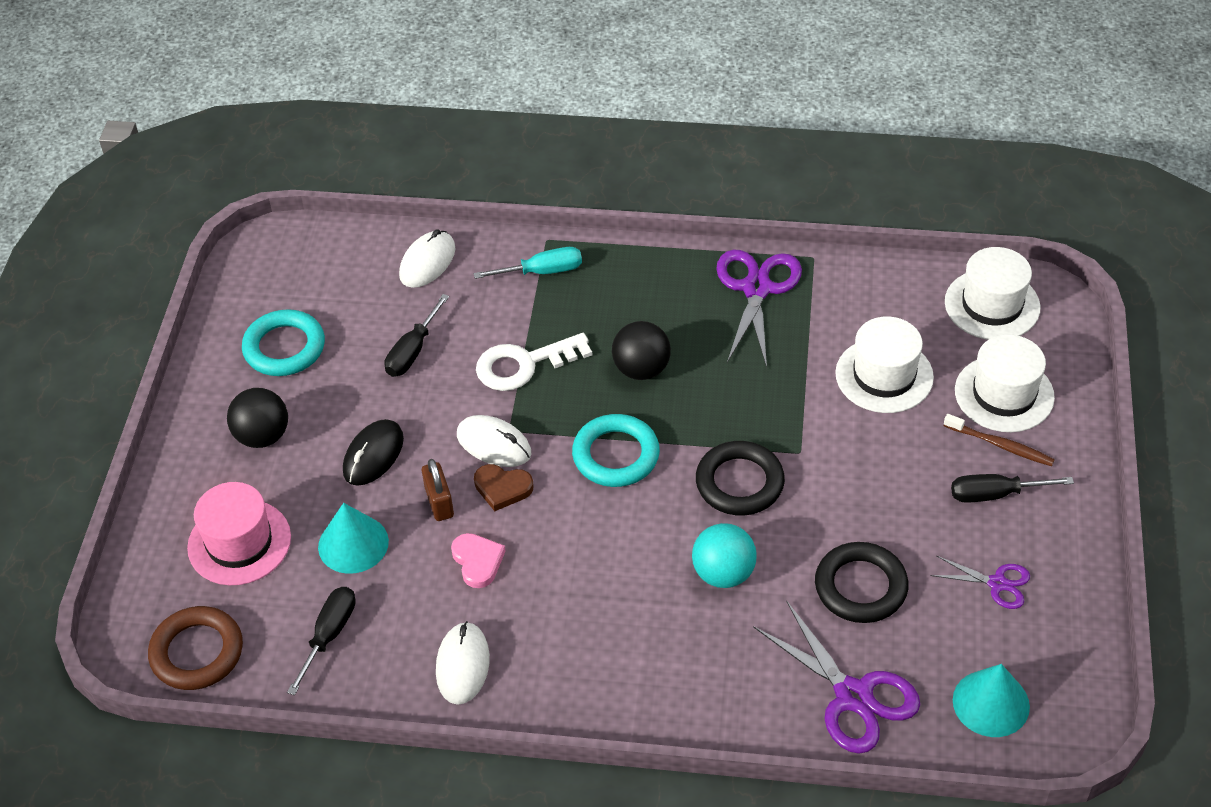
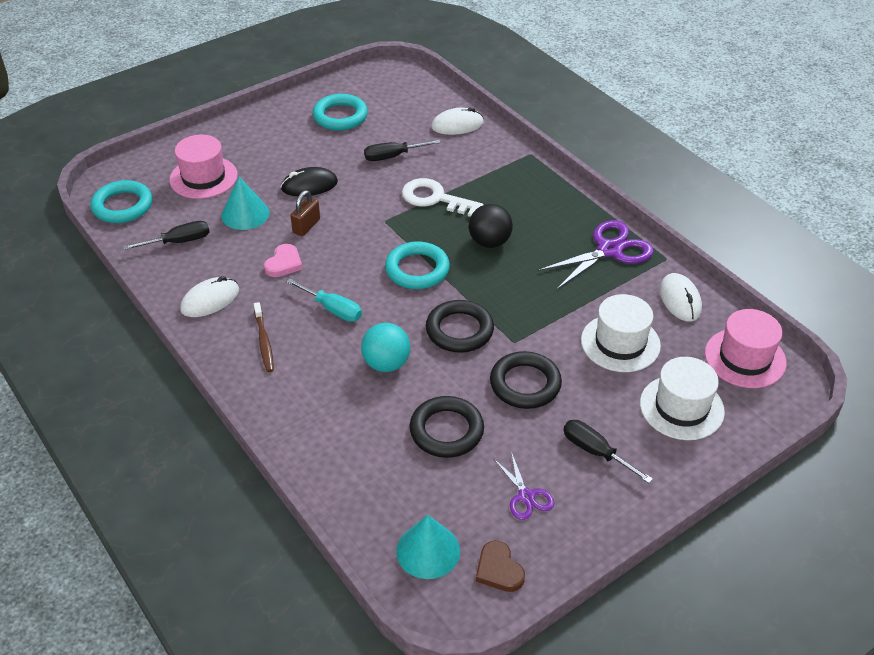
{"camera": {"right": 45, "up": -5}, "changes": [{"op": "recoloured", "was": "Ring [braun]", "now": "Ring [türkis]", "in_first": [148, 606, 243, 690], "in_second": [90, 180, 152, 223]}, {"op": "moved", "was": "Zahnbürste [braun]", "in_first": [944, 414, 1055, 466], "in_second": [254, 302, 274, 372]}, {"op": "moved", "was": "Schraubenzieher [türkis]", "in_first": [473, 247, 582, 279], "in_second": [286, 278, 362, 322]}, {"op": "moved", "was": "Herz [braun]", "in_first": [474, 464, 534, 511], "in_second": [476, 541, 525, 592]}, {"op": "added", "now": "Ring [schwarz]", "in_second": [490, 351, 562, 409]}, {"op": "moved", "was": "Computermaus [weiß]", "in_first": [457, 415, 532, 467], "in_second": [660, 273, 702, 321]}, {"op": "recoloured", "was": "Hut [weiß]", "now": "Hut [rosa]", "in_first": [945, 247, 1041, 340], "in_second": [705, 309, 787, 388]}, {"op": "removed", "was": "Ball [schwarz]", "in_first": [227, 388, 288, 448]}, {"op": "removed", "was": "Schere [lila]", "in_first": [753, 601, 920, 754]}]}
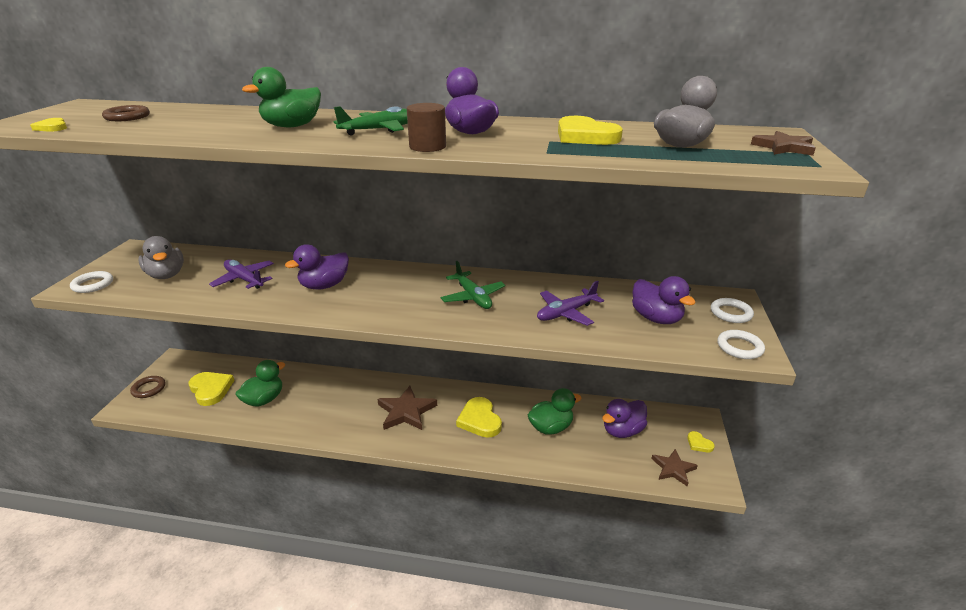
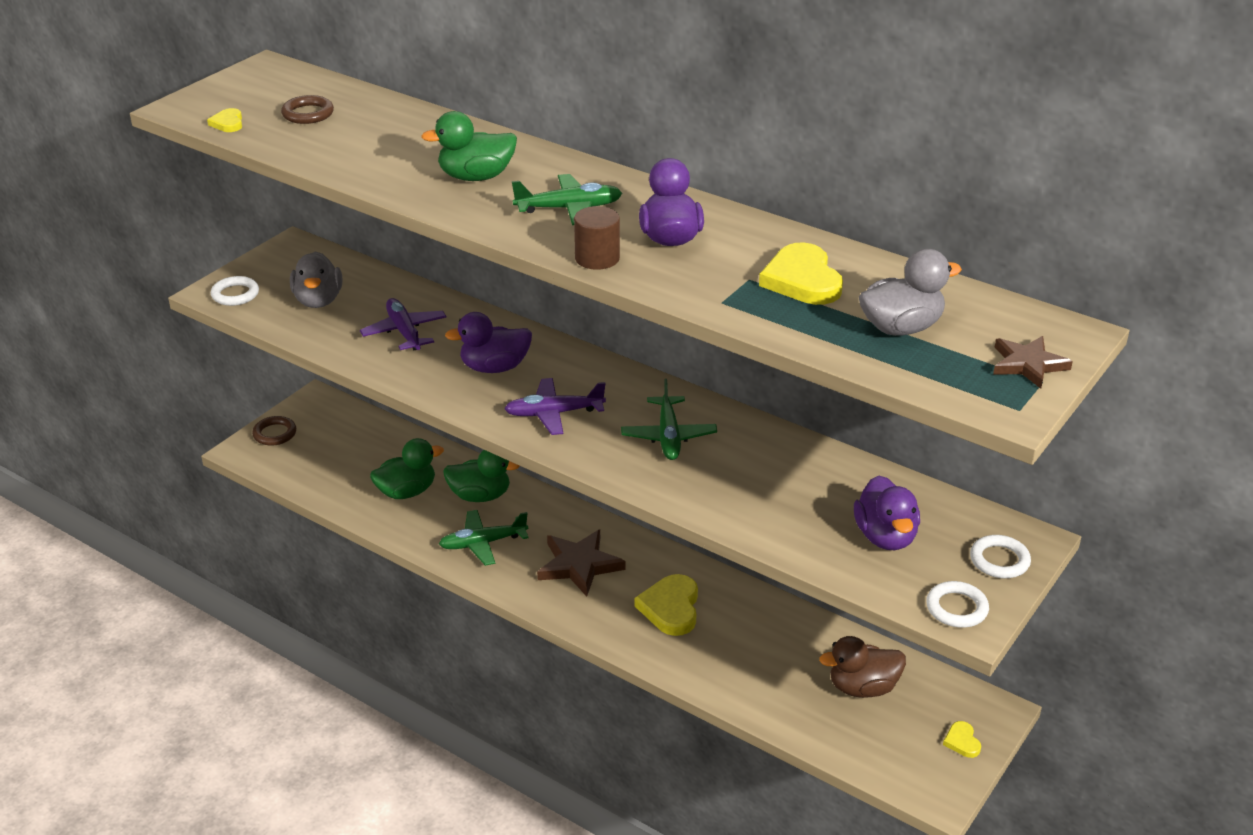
{"camera": {"right": 25, "up": 5}, "changes": [{"op": "added", "now": "Flugzeug [grün]", "in_second": [439, 510, 529, 566]}, {"op": "moved", "was": "Ente [grün]", "in_first": [528, 388, 581, 435], "in_second": [443, 450, 520, 502]}, {"op": "moved", "was": "Flugzeug [lila]", "in_first": [537, 281, 604, 326], "in_second": [504, 378, 606, 435]}, {"op": "recoloured", "was": "Ente [lila]", "now": "Ente [braun]", "in_first": [602, 399, 647, 438], "in_second": [819, 636, 906, 698]}, {"op": "removed", "was": "Herz [gelb]", "in_first": [188, 372, 235, 406]}, {"op": "removed", "was": "Stern [braun]", "in_first": [651, 449, 698, 487]}]}
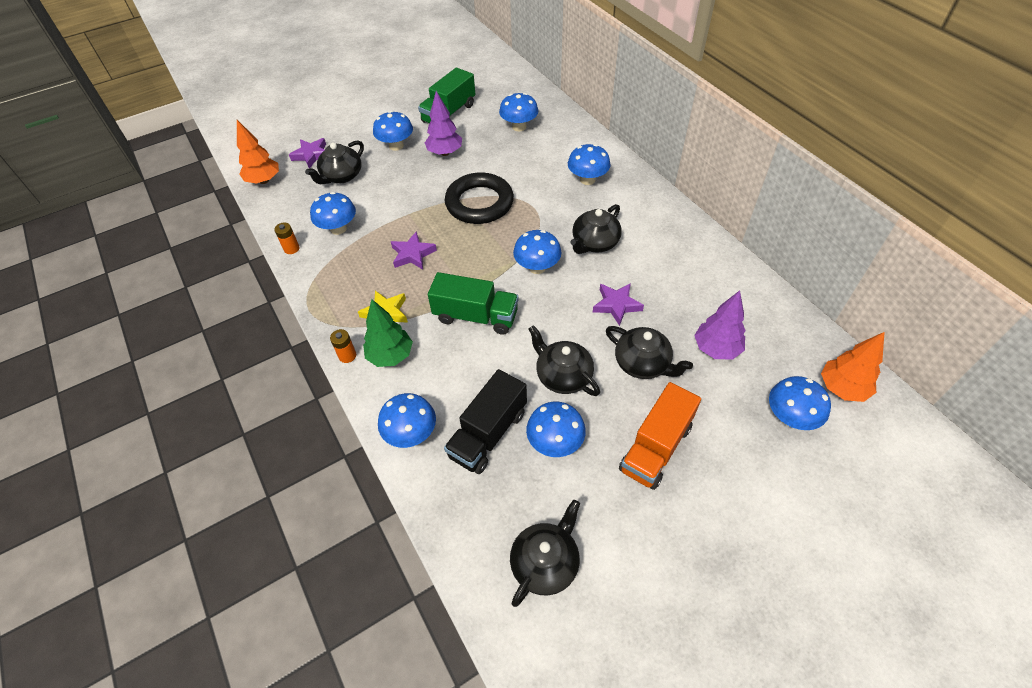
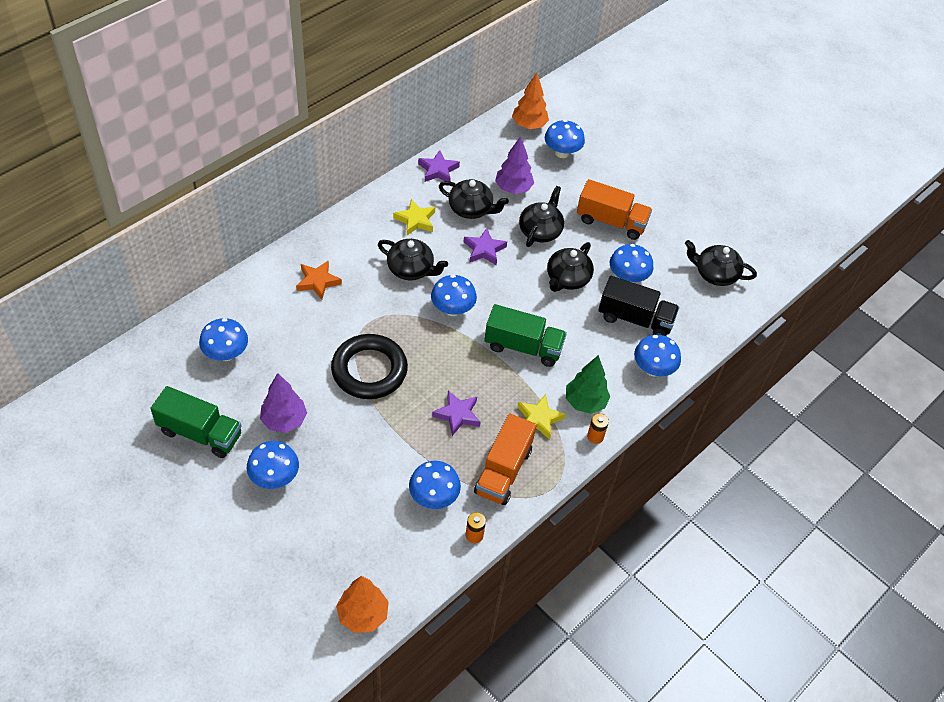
{"camera": {"right": -110, "up": 0}, "changes": [{"op": "replaced", "was": "Pilz [blau]", "now": "Stern [orange]", "in_first": [568, 144, 611, 185], "in_second": [296, 260, 342, 300]}, {"op": "added", "now": "Stern [gelb]", "in_second": [393, 199, 435, 235]}, {"op": "moved", "was": "Stern [lila]", "in_first": [289, 138, 326, 168], "in_second": [418, 150, 460, 182]}, {"op": "moved", "was": "Teekanne [schwarz]", "in_first": [305, 140, 364, 184], "in_second": [439, 179, 509, 219]}, {"op": "added", "now": "Lastwagen [orange]", "in_second": [474, 413, 536, 505]}, {"op": "turned", "was": "Lastwagen [grün]", "in_first": [428, 272, 518, 335], "in_second": [484, 304, 567, 367], "clockwise": 105}]}
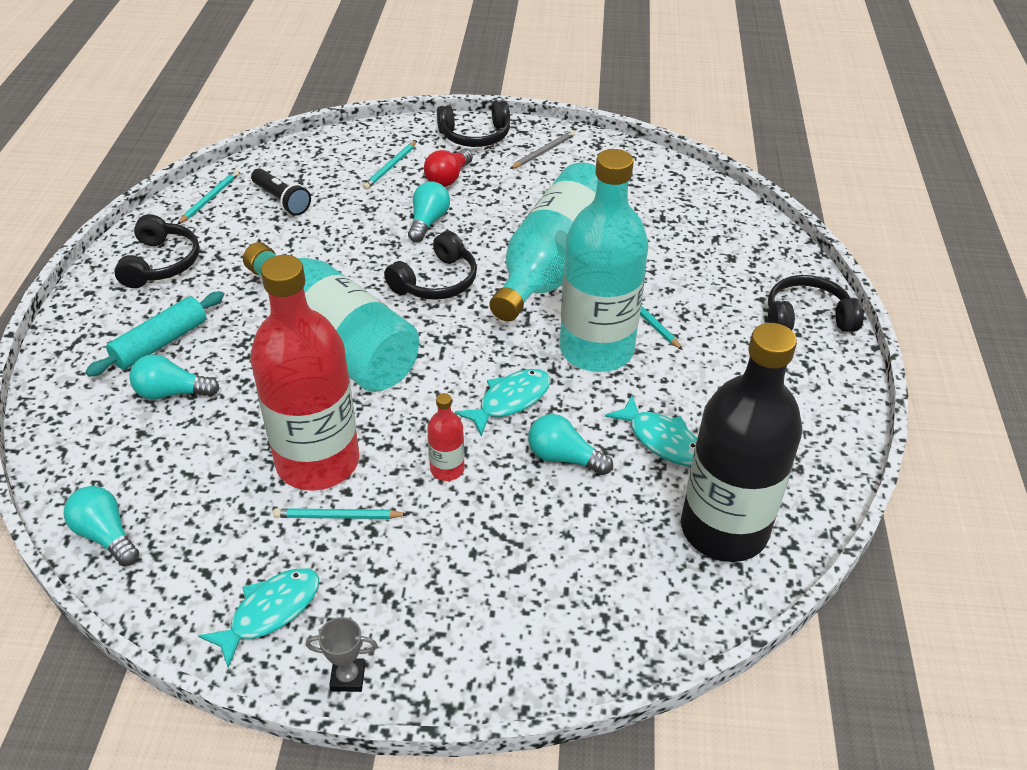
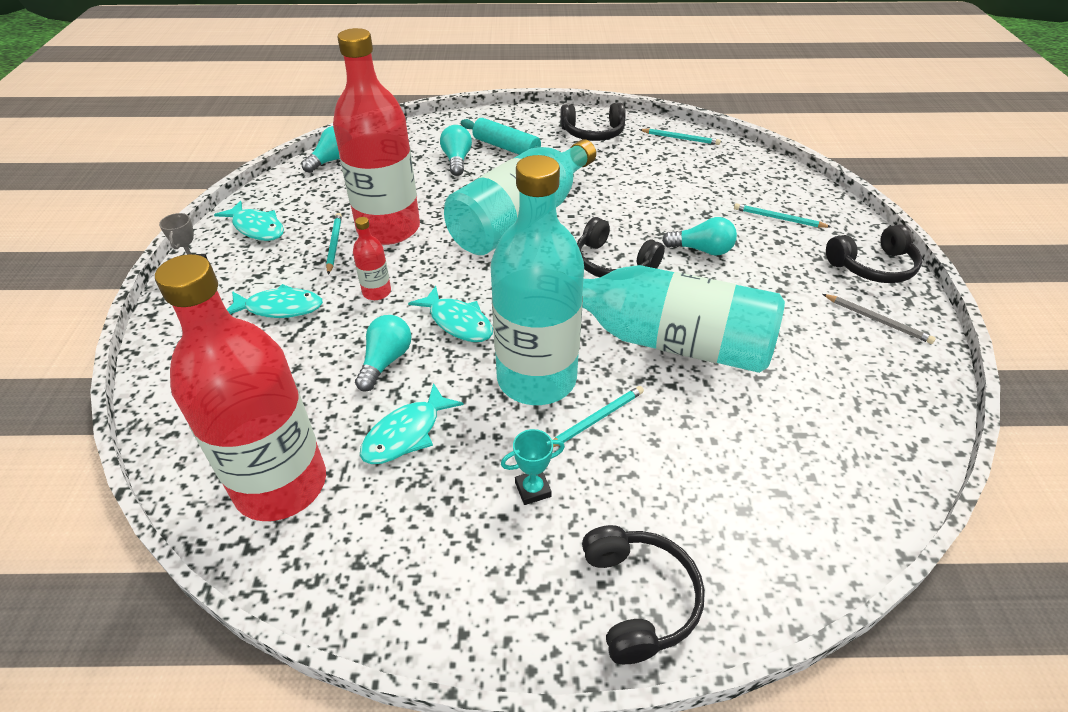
{"camera": {"right": 85, "up": 0}, "changes": [{"op": "recoloured", "was": "Flasche [schwarz]", "now": "Flasche [rot]", "in_first": [681, 323, 803, 562], "in_second": [155, 254, 326, 521]}, {"op": "added", "now": "Fisch [türkis]", "in_second": [227, 284, 323, 318]}, {"op": "added", "now": "Pokal [türkis]", "in_second": [501, 429, 565, 505]}, {"op": "turned", "was": "Kopfhörer [schwarz]", "in_first": [437, 101, 510, 147], "in_second": [826, 224, 922, 283], "clockwise": -90}, {"op": "removed", "was": "Taschenlampe [schwarz]", "in_first": [251, 168, 311, 216]}, {"op": "removed", "was": "Glühbirne [rot]", "in_first": [424, 149, 473, 187]}]}
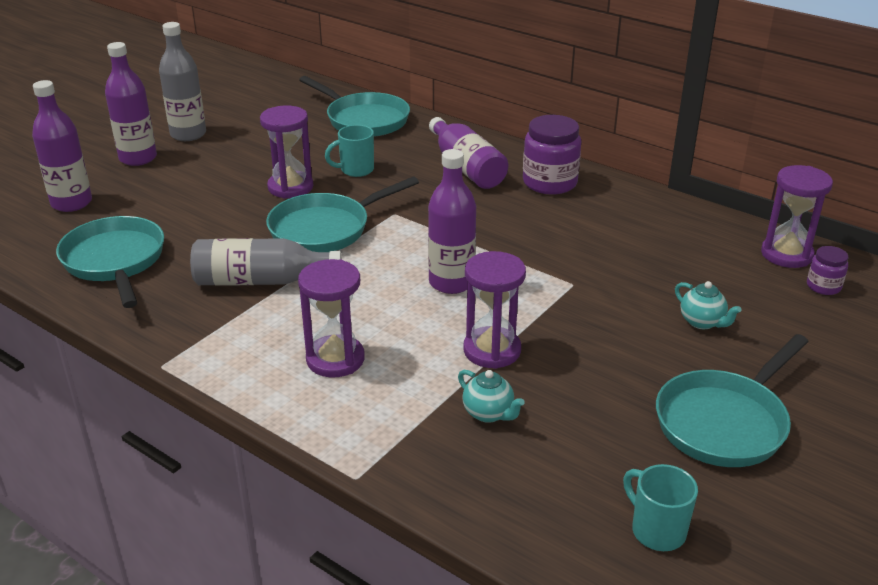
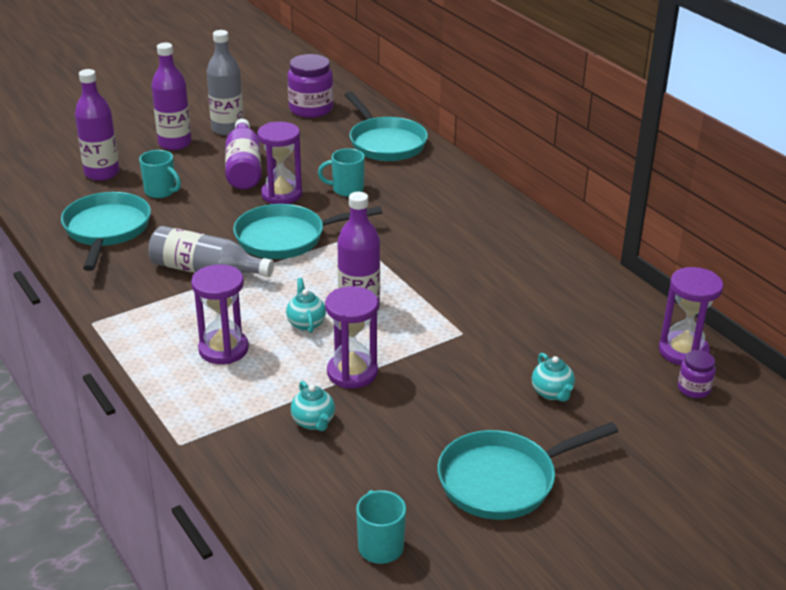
{"camera": {"right": 20, "up": 0}, "changes": [{"op": "added", "now": "Tasse [türkis]", "in_second": [139, 150, 181, 198]}, {"op": "moved", "was": "Flasche [lila]", "in_first": [429, 117, 508, 189], "in_second": [225, 119, 261, 189]}, {"op": "added", "now": "Teekanne [türkis]", "in_second": [286, 278, 326, 333]}, {"op": "moved", "was": "Einmachglas [lila]", "in_first": [523, 115, 581, 195], "in_second": [288, 54, 333, 118]}]}
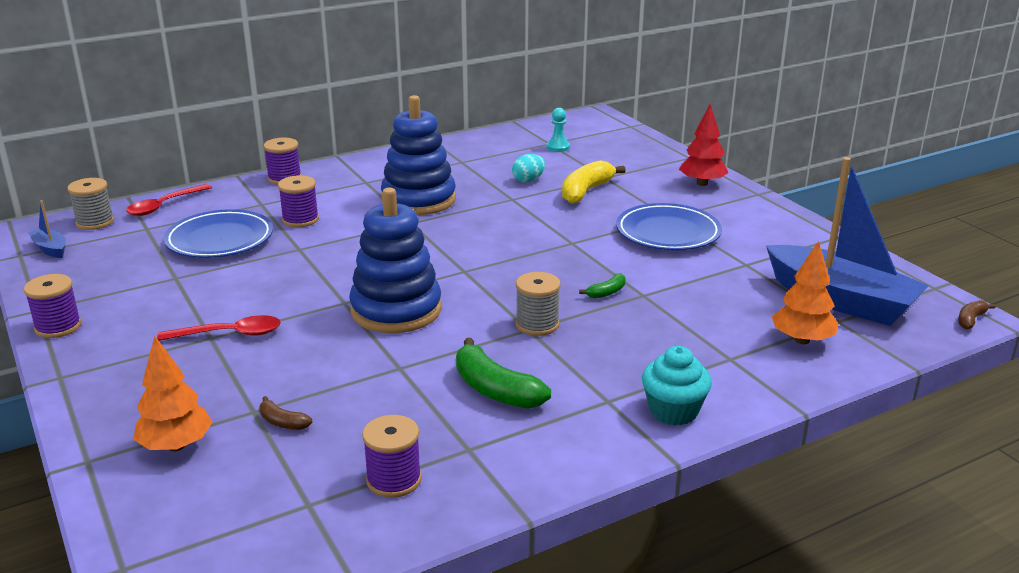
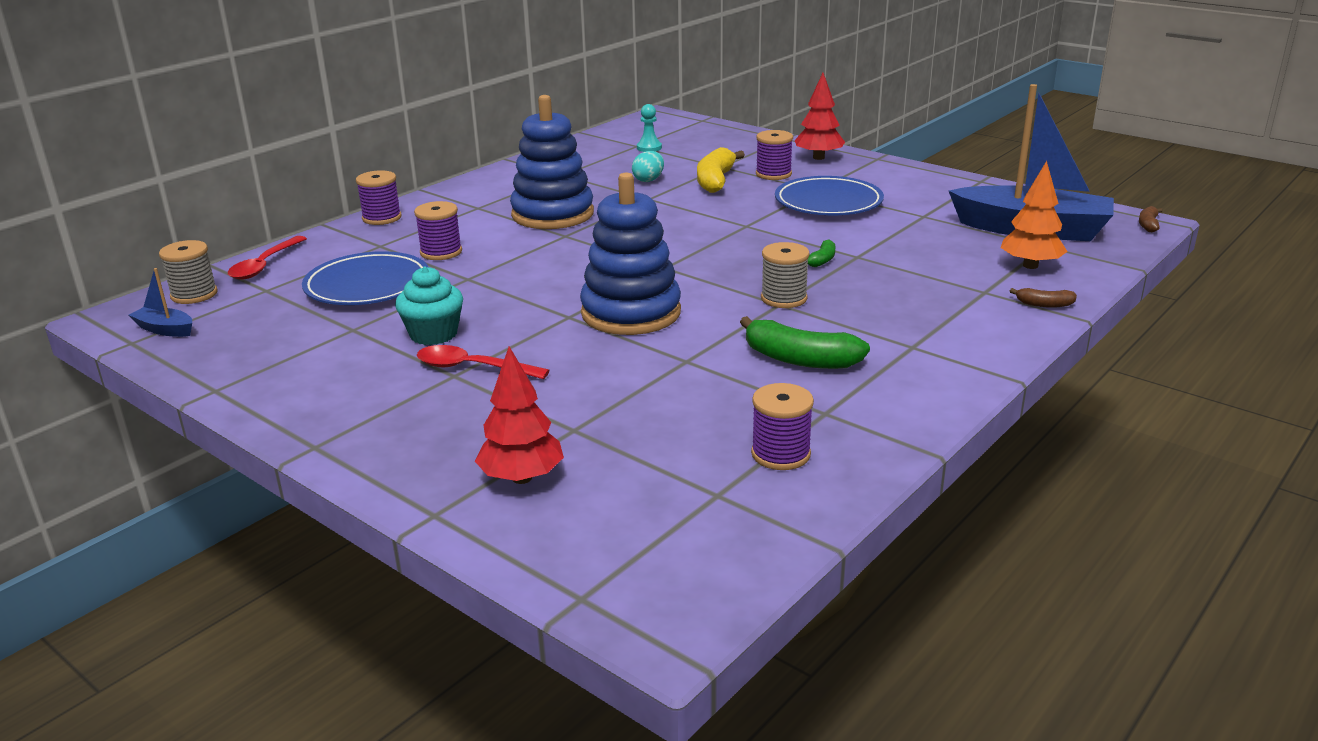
{"camera": {"right": -20, "up": 0}, "changes": [{"op": "moved", "was": "Muffin [türkis]", "in_first": [642, 346, 712, 425], "in_second": [395, 266, 463, 345]}, {"op": "turned", "was": "Löffel [rot]", "in_first": [157, 315, 281, 341], "in_second": [417, 345, 550, 379], "clockwise": -135}, {"op": "recoloured", "was": "Baum [orange]", "now": "Baum [rot]", "in_first": [133, 336, 213, 452], "in_second": [475, 346, 564, 484]}, {"op": "moved", "was": "Garnrolle [lila]", "in_first": [24, 274, 81, 338], "in_second": [756, 130, 793, 180]}, {"op": "moved", "was": "Banane [braun]", "in_first": [259, 396, 312, 430], "in_second": [1010, 288, 1077, 308]}]}
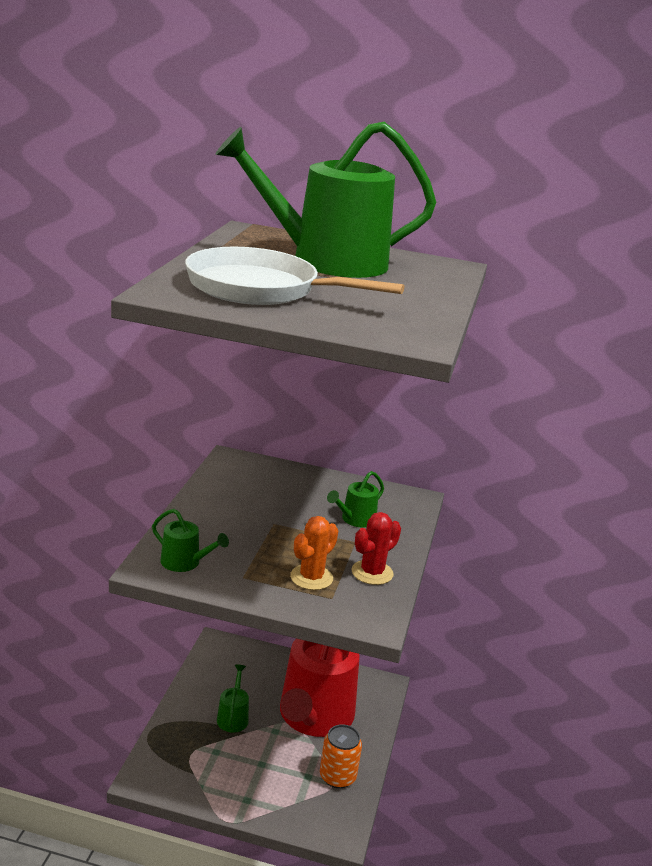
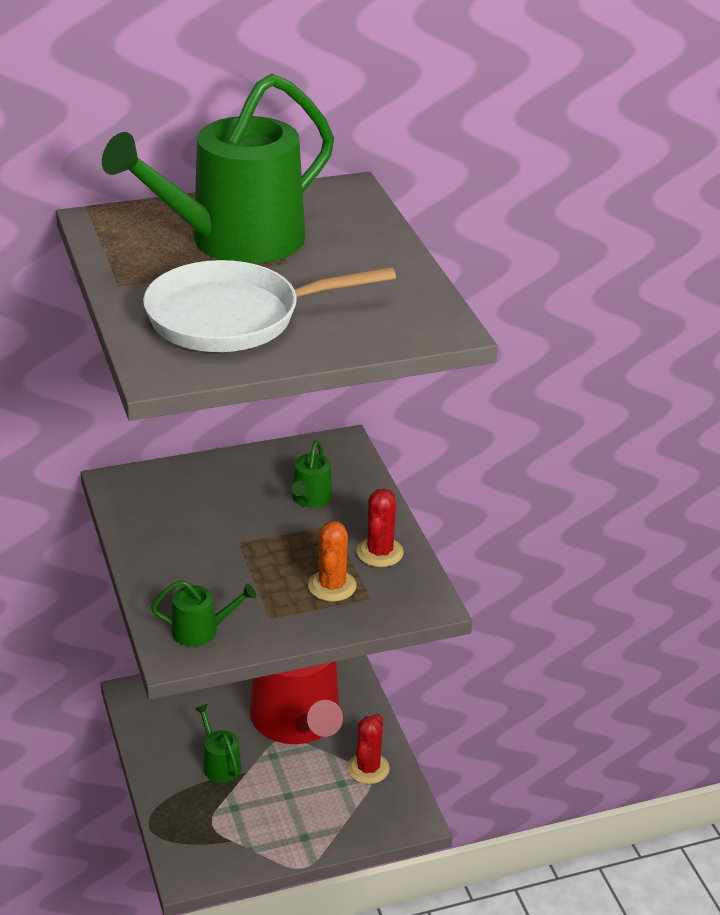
{"camera": {"right": -30, "up": 10}, "changes": [{"op": "replaced", "was": "Dose [orange]", "now": "Kaktus [rot]", "in_first": [320, 724, 362, 789], "in_second": [347, 714, 390, 784]}]}
